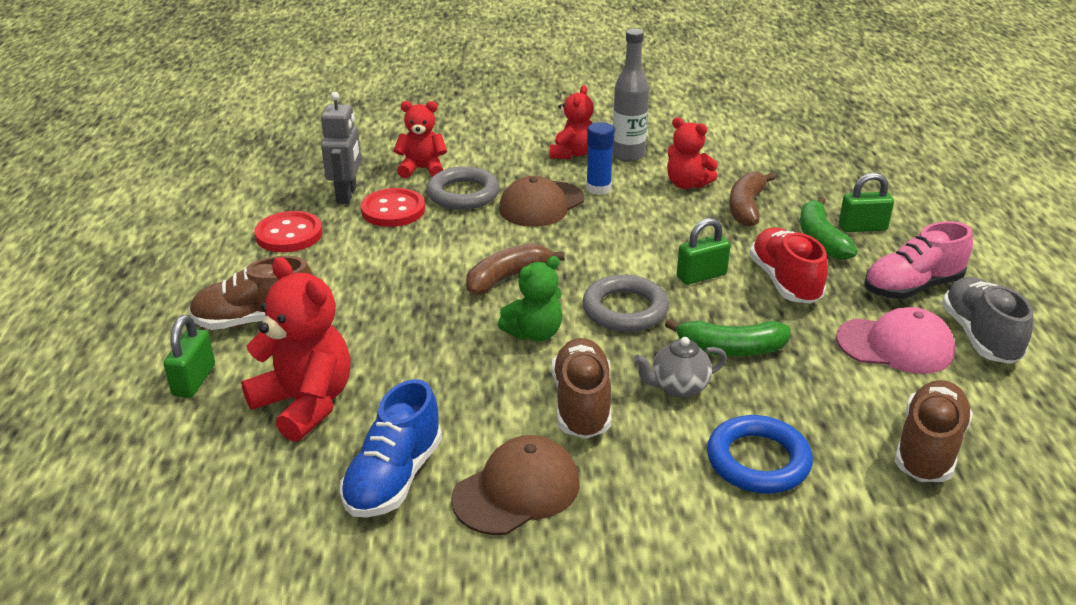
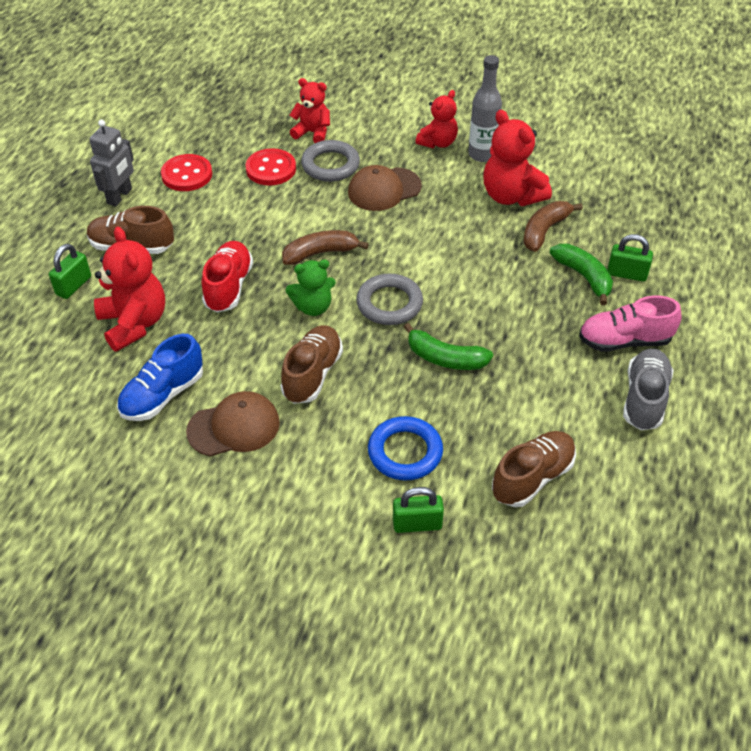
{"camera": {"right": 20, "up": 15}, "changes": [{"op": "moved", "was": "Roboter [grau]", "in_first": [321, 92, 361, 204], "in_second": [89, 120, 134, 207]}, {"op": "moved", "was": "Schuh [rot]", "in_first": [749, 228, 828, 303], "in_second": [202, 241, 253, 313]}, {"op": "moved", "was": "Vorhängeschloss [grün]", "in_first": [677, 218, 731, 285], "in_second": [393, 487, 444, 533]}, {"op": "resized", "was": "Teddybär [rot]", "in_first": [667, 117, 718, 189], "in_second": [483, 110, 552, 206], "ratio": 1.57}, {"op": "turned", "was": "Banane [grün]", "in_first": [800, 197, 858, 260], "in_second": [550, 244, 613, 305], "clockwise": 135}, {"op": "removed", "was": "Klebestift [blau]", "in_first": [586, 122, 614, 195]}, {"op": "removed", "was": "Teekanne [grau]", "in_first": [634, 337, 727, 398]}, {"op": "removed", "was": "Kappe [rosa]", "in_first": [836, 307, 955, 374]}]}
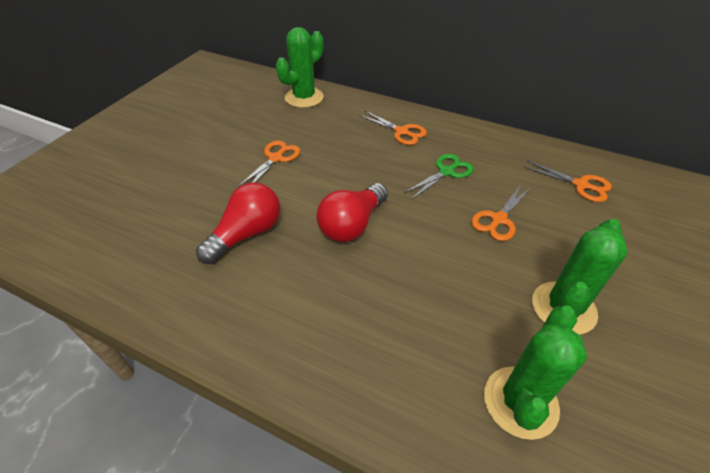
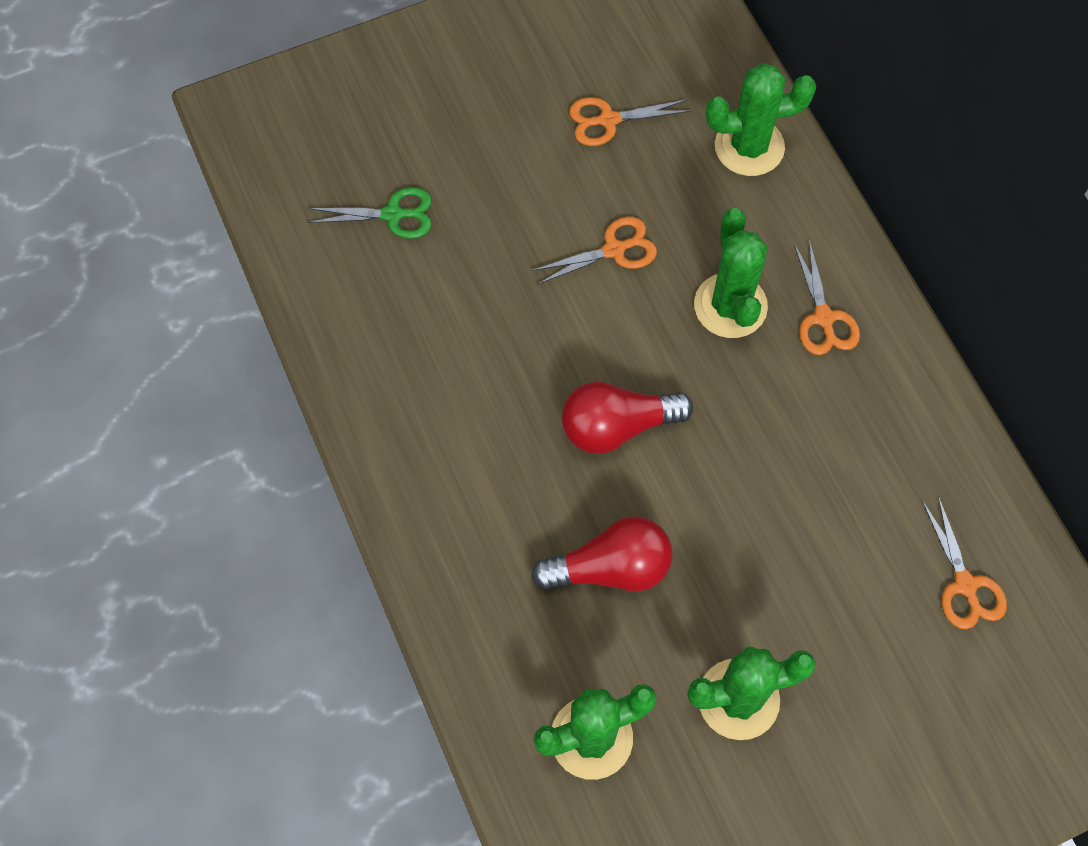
{"camera": {"right": 40, "up": 20}, "changes": [{"op": "moved", "was": "Schere [grün]", "in_first": [404, 154, 474, 199], "in_second": [307, 187, 432, 239]}, {"op": "moved", "was": "Glühbirne [rot]", "in_first": [196, 182, 280, 264], "in_second": [531, 516, 673, 592]}, {"op": "moved", "was": "Schere [orange]", "in_first": [471, 184, 530, 241], "in_second": [569, 97, 692, 146]}, {"op": "added", "now": "Kaktus [grün]", "in_second": [694, 208, 768, 338]}]}
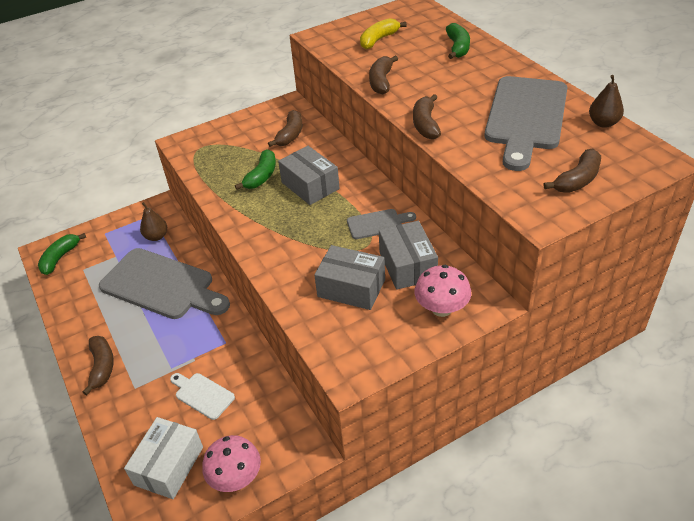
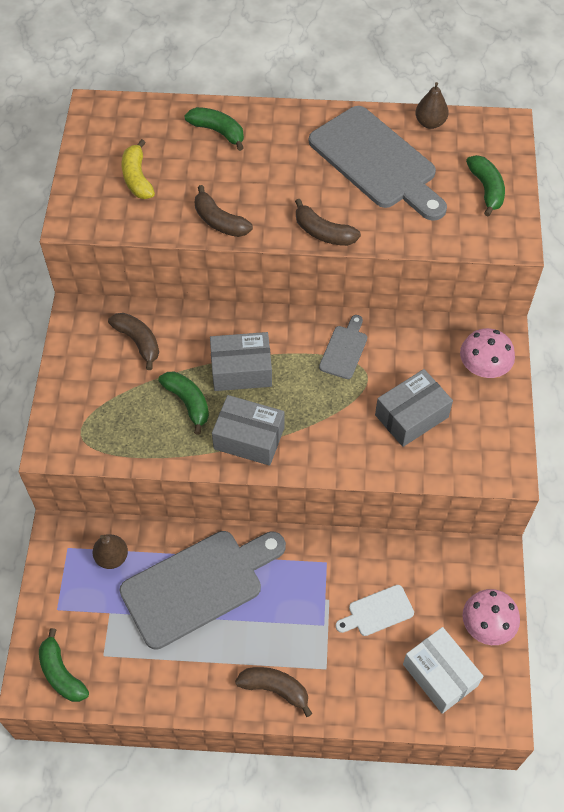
{"camera": {"right": -60, "up": 15}, "changes": [{"op": "moved", "was": "Schachtel [grau]", "in_first": [379, 221, 438, 290], "in_second": [212, 395, 284, 466]}, {"op": "recoloured", "was": "Banane [braun]", "now": "Banane [grün]", "in_first": [544, 148, 601, 193], "in_second": [466, 155, 505, 216]}]}
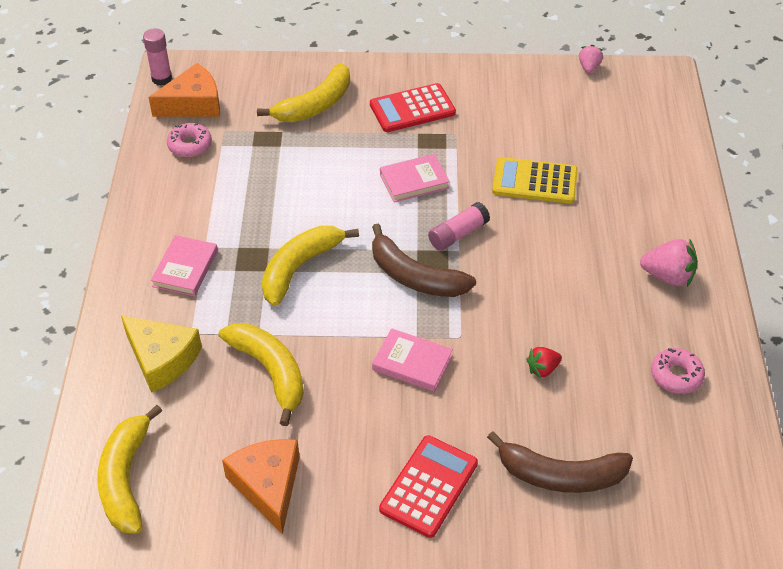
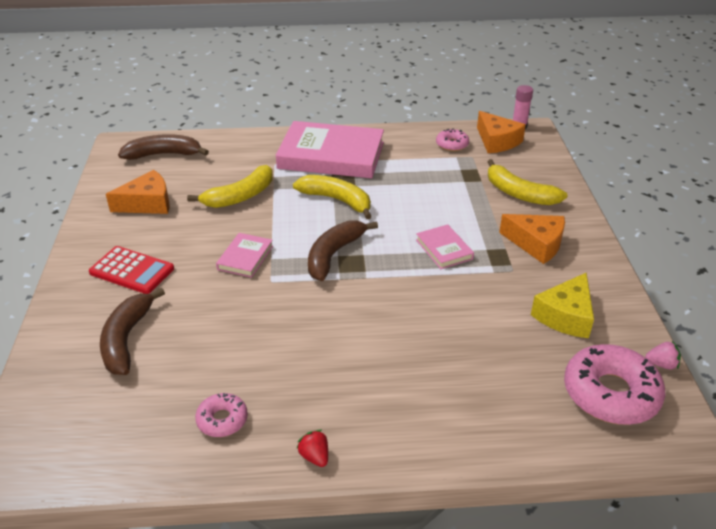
{"camera": {"right": 85, "up": -10}, "changes": [{"op": "recoloured", "was": "Banane [gelb]", "now": "Banane [braun]", "in_first": [97, 405, 162, 534], "in_second": [118, 134, 209, 160]}, {"op": "resized", "was": "Buch [rosa]", "in_first": [151, 235, 218, 296], "in_second": [276, 121, 384, 178], "ratio": 2.19}, {"op": "moved", "was": "Erdbeere [rot]", "in_first": [526, 347, 562, 378], "in_second": [296, 430, 328, 467]}, {"op": "replaced", "was": "Taschenrechner [rot]", "now": "Käse [orange]", "in_first": [370, 83, 456, 132], "in_second": [499, 214, 565, 264]}, {"op": "moved", "was": "Käse [gelb]", "in_first": [121, 315, 202, 393], "in_second": [531, 272, 594, 338]}, {"op": "added", "now": "Donut [rosa]", "in_second": [564, 344, 665, 425]}, {"op": "removed", "was": "Klebestift [rosa]", "in_first": [428, 202, 490, 251]}, {"op": "removed", "was": "Taschenrechner [gelb]", "in_first": [492, 157, 578, 204]}, {"op": "removed", "was": "Erdbeere [rosa]", "in_first": [640, 239, 698, 287]}]}
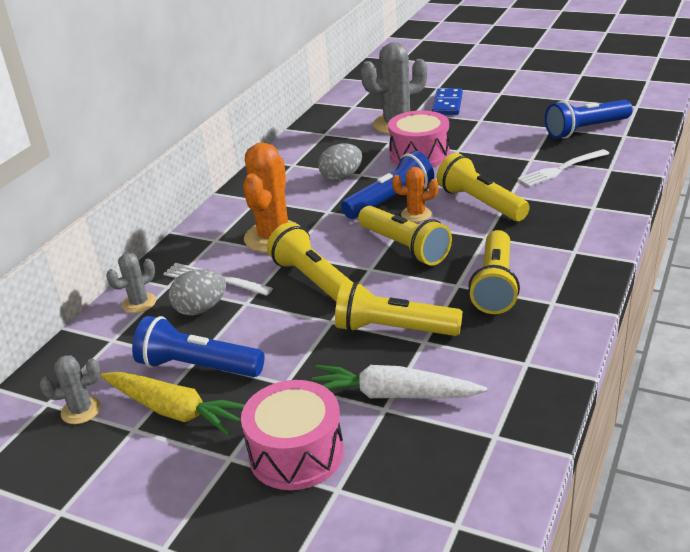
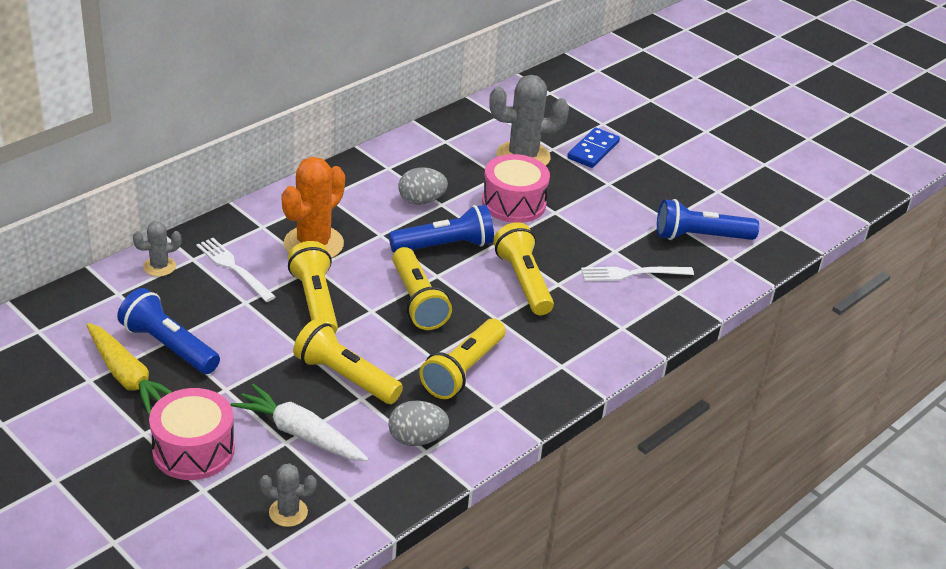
{"camera": {"right": 15, "up": 5}, "changes": [{"op": "moved", "was": "Kaktus [grau]", "in_first": [40, 355, 101, 424], "in_second": [260, 463, 317, 527]}, {"op": "moved", "was": "Ei [grau]", "in_first": [169, 269, 226, 316], "in_second": [388, 400, 449, 446]}, {"op": "removed", "was": "Kaktus [orange]", "in_first": [392, 167, 438, 222]}]}
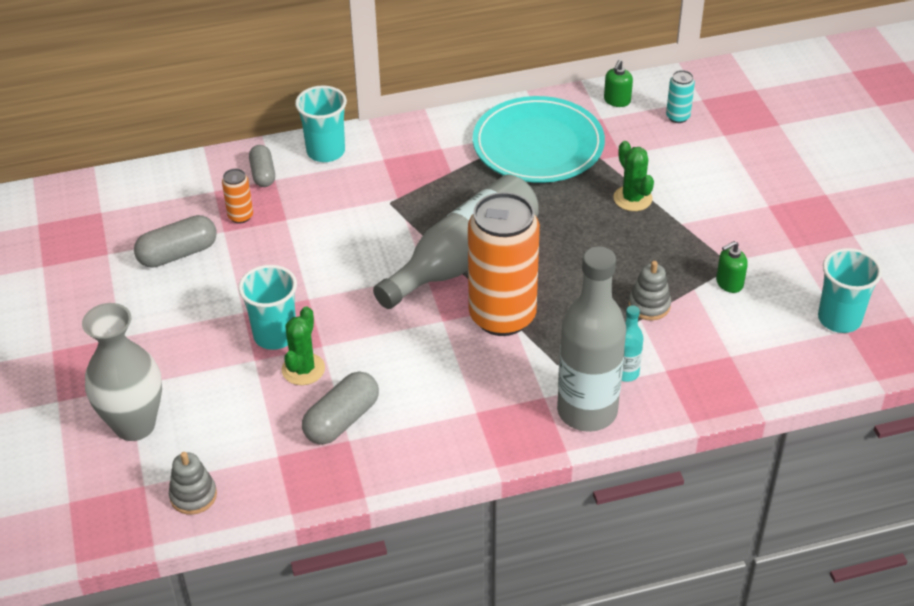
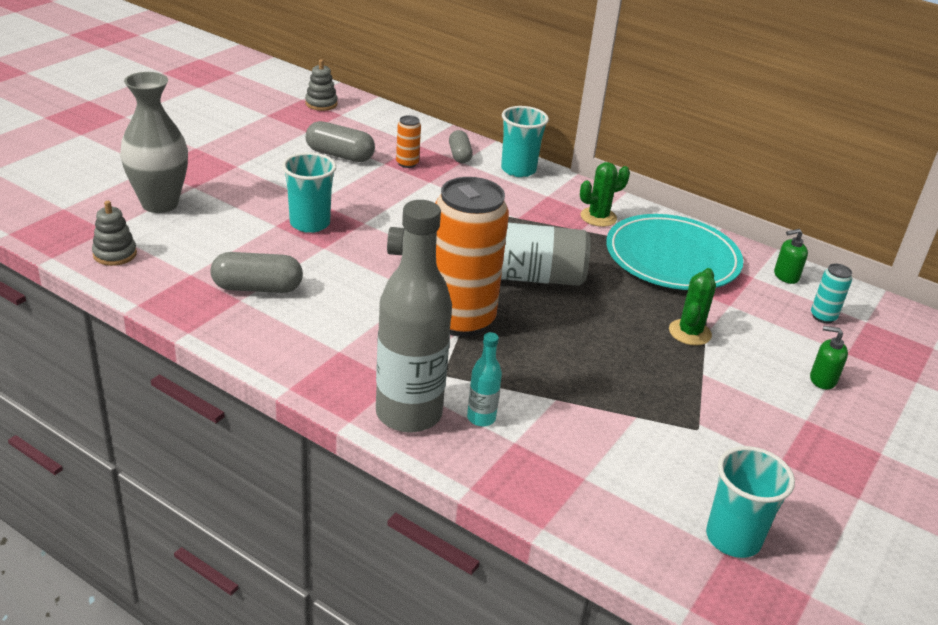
{"camera": {"right": 45, "up": -10}, "changes": [{"op": "moved", "was": "Stapelspielzeug [grau]", "in_first": [629, 261, 671, 320], "in_second": [305, 59, 338, 111]}, {"op": "turned", "was": "Kapsel [grau]", "in_first": [249, 145, 275, 187], "in_second": [449, 130, 473, 163], "clockwise": -45}, {"op": "moved", "was": "Kaktus [grün]", "in_first": [282, 306, 325, 385], "in_second": [580, 162, 630, 227]}, {"op": "moved", "was": "Seifenspender [grün]", "in_first": [716, 241, 748, 293], "in_second": [810, 326, 848, 389]}]}
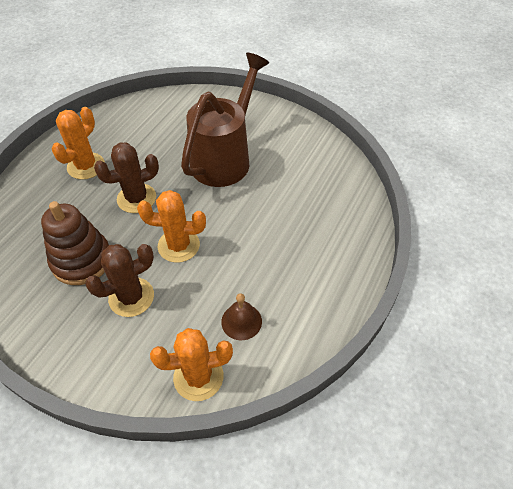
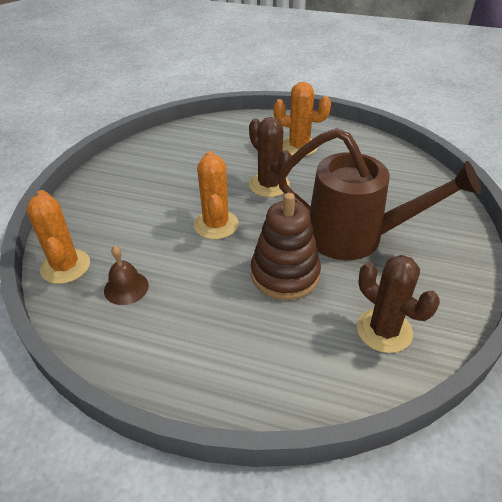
{"camera": {"right": 80, "up": -10}, "changes": [{"op": "moved", "was": "Stapelspielzeug [braun]", "in_first": [41, 201, 109, 285], "in_second": [251, 193, 321, 300]}, {"op": "moved", "was": "Kaktus [braun]", "in_first": [85, 244, 154, 317], "in_second": [357, 255, 440, 353]}]}
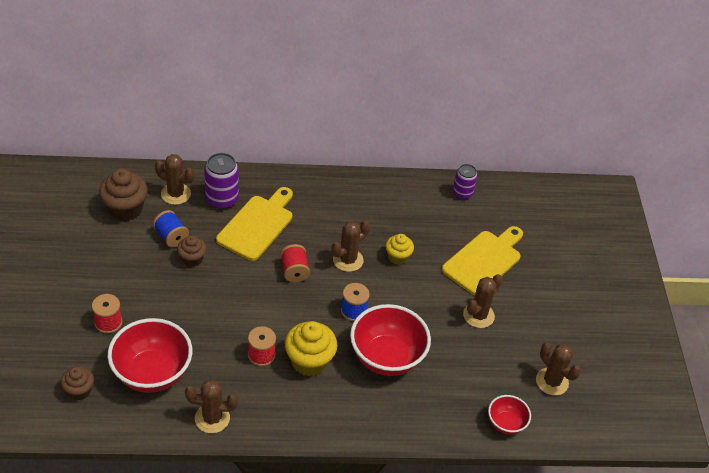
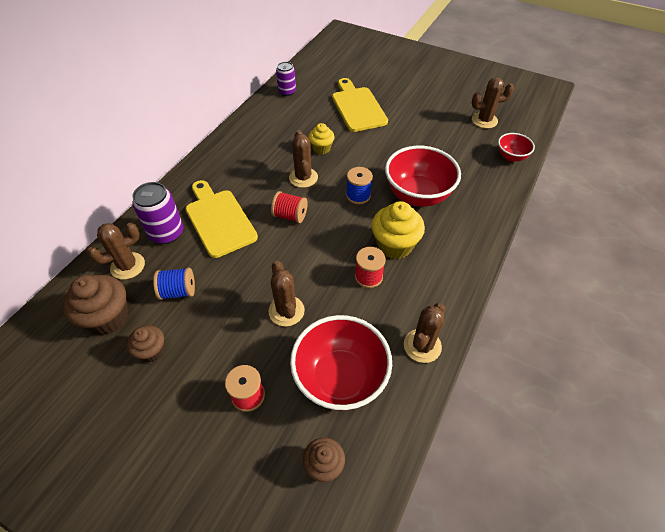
{"camera": {"right": -55, "up": 5}, "changes": [{"op": "moved", "was": "Muffin [braun]", "in_first": [177, 235, 207, 267], "in_second": [127, 325, 164, 362]}, {"op": "moved", "was": "Kaktus [braun]", "in_first": [463, 274, 503, 328], "in_second": [269, 261, 305, 327]}]}
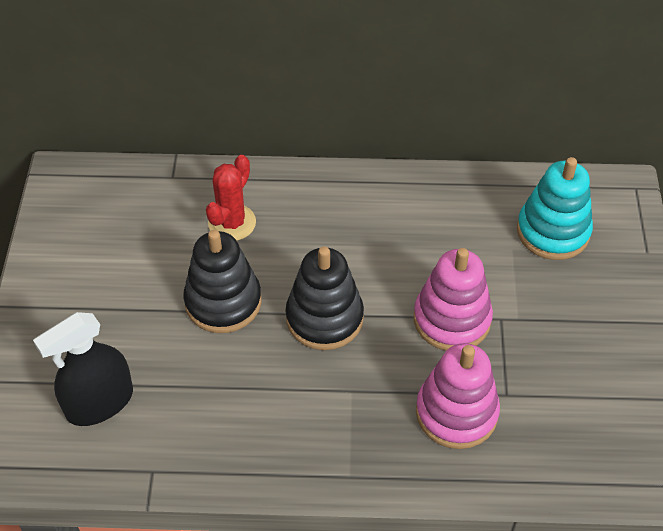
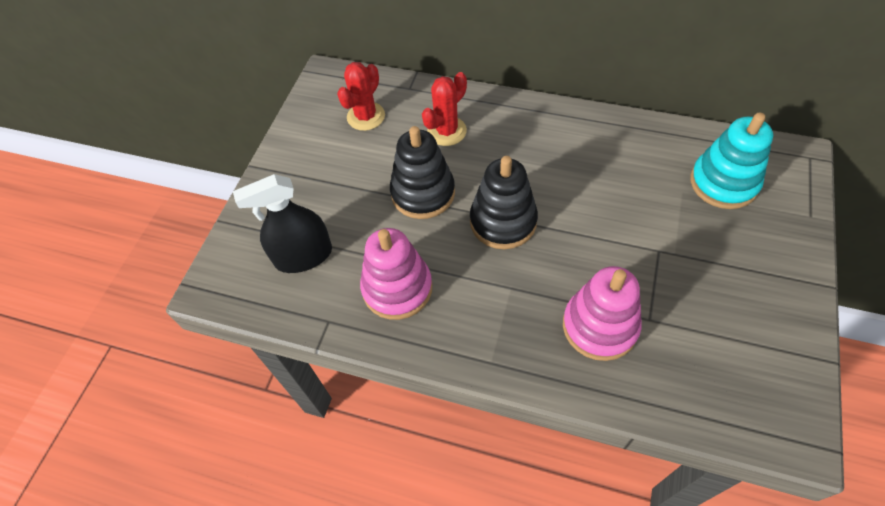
{"camera": {"right": 20, "up": 5}, "changes": [{"op": "added", "now": "Kaktus [rot]", "in_second": [337, 62, 385, 131]}, {"op": "moved", "was": "Stapelspielzeug [rosa]", "in_first": [414, 248, 493, 351], "in_second": [360, 228, 432, 320]}]}
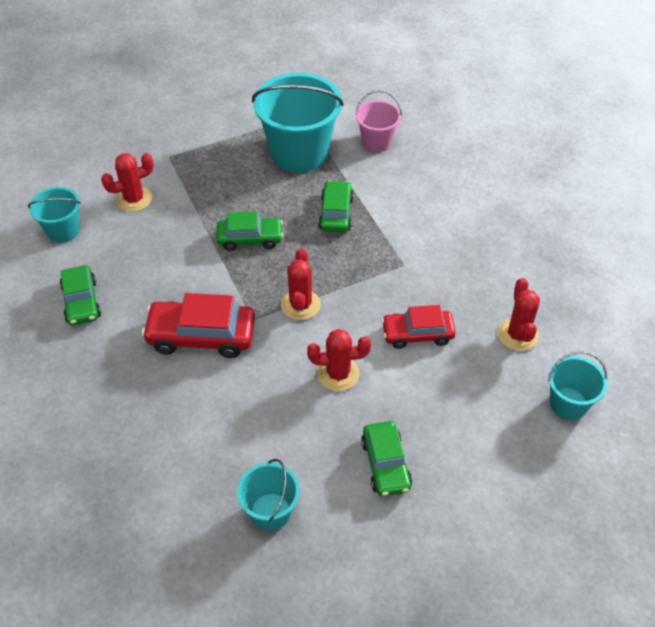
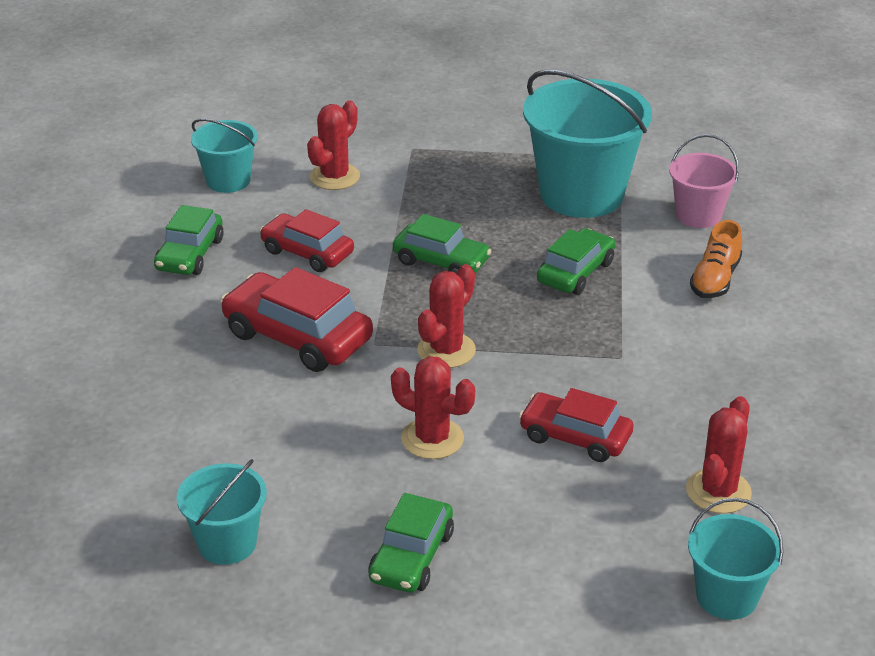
{"camera": {"right": 30, "up": -15}, "changes": [{"op": "added", "now": "Auto [rot]", "in_second": [260, 209, 354, 272]}, {"op": "turned", "was": "Kaktus [rot]", "in_first": [101, 153, 154, 212], "in_second": [307, 101, 360, 190], "clockwise": -60}, {"op": "added", "now": "Schuh [orange]", "in_second": [690, 220, 742, 298]}]}
